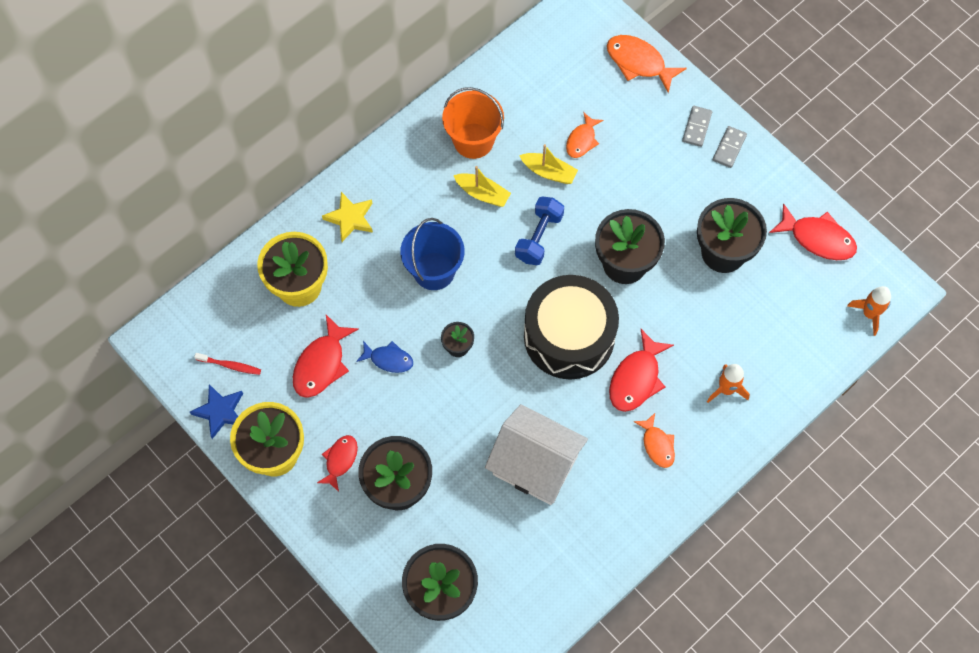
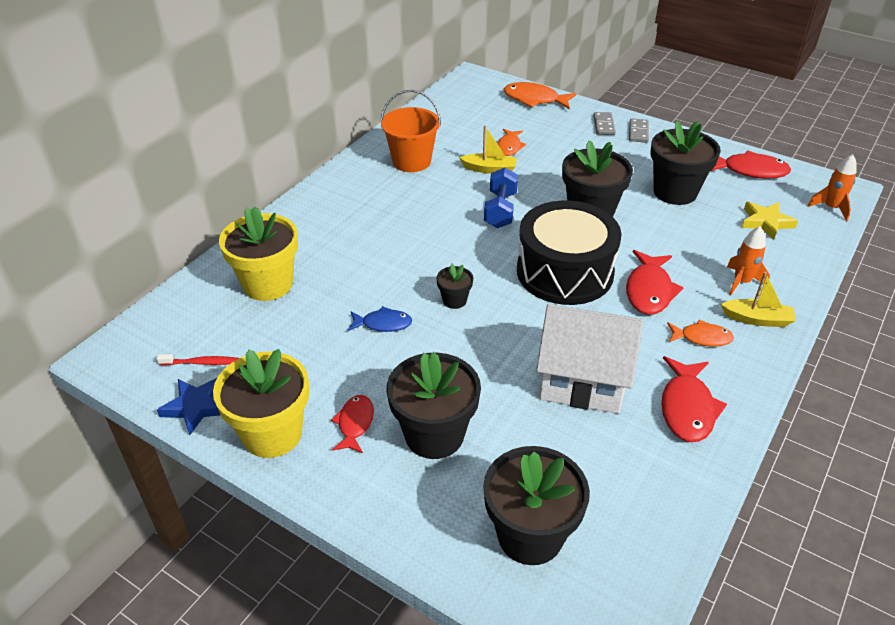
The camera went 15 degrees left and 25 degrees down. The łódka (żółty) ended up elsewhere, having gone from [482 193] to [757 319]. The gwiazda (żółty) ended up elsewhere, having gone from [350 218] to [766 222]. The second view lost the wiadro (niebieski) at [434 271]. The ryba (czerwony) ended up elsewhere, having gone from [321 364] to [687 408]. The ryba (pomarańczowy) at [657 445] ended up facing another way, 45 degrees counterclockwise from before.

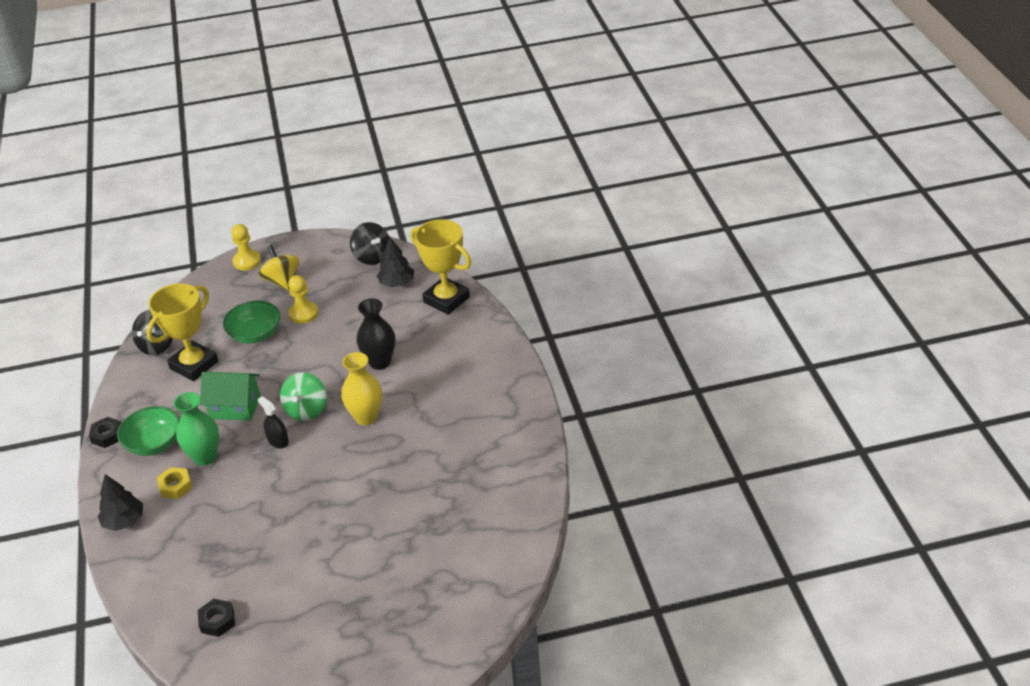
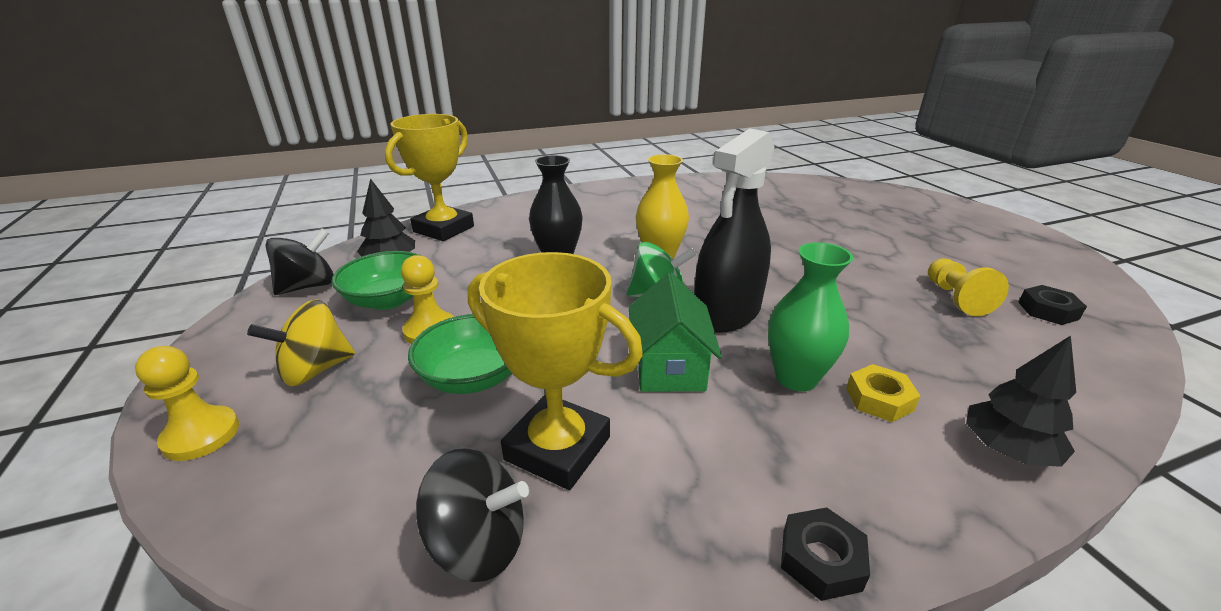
The camera went 100 degrees left and 10 degrees down. The size of the spryskiwacz (czarny) at [278 441] changed by a factor of 2.19. The miska (zielony) ended up elsewhere, having gone from [154 443] to [388 300]. The second view gained the pionek (żółty) at [955 298].

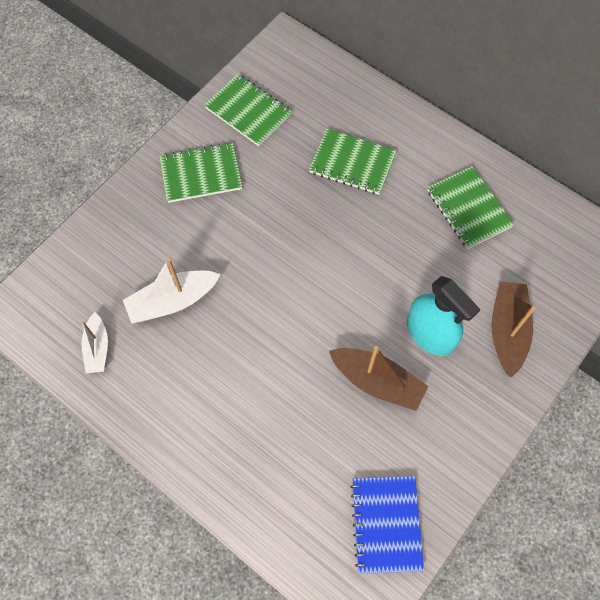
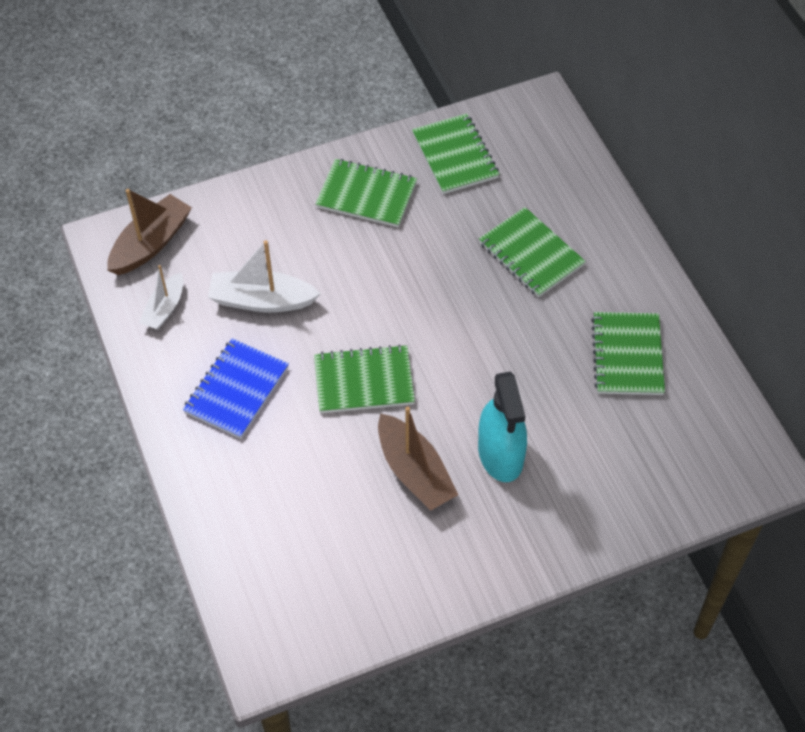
The camera went 30 degrees right and 10 degrees down. The łódka (brązowy) ended up elsewhere, having gone from [507 331] to [151 244]. The zeszyt (niebieski) ended up elsewhere, having gone from [386 524] to [236 390]. The second view gained the zeszyt (zielony) at [364 381].

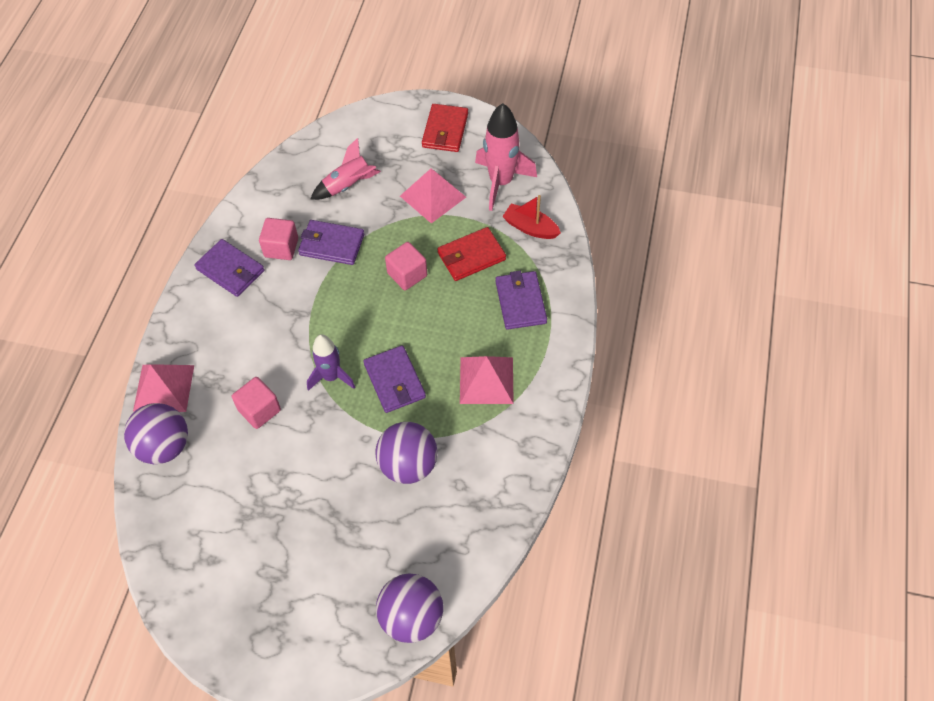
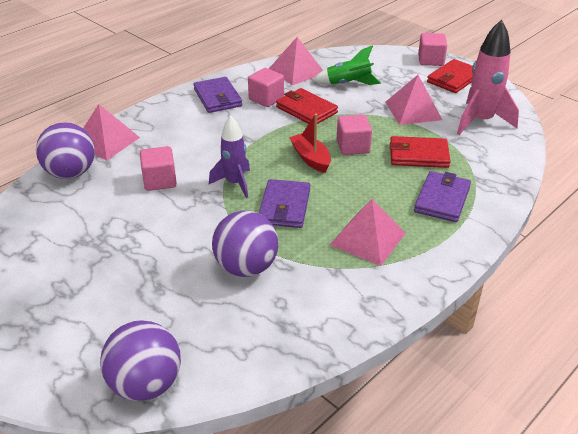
The camera went 30 degrees right and 20 degrees down. What was the rakieta (różowy) at [348 185] turned into the rakieta (zielony) at [348 83]. The łódka (czerwony) ended up elsewhere, having gone from [530 228] to [311 158]. What was the portfel (fioletowy) at [331 244] turned into the portfel (czerwony) at [306 110]. The second view gained the sześcian (różowy) at [430 60]. The second view gained the piramida (różowy) at [296 71].

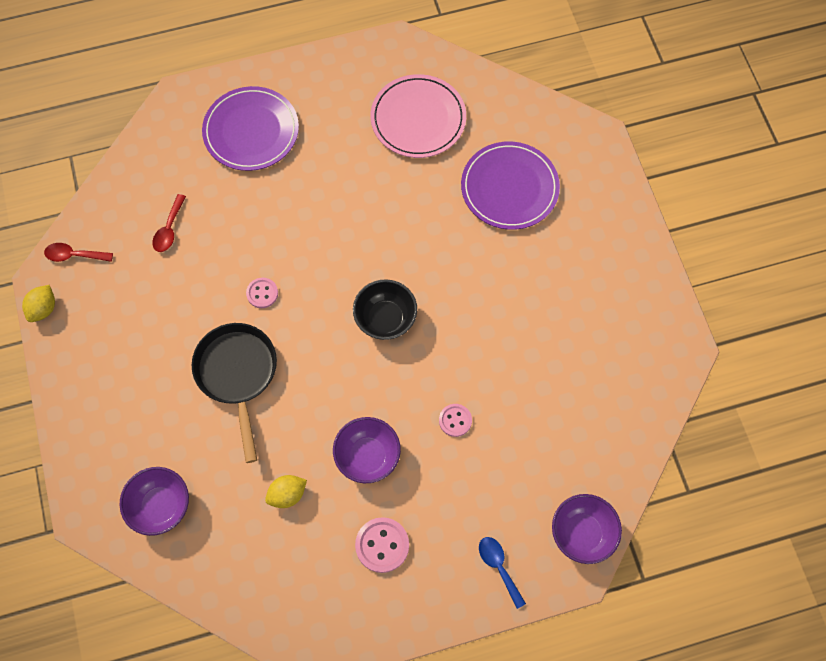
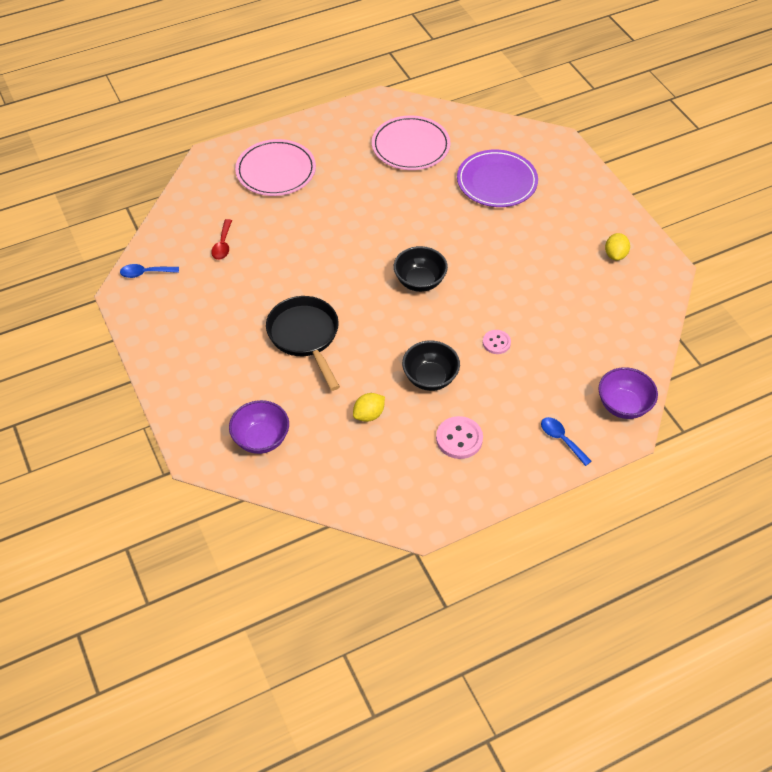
The camera went 10 degrees left and 15 degrees down. What was the talerz (fioletowy) at [251 131] turned into the talerz (różowy) at [276 171]. What was the łyżka (czerwony) at [74 255] turned into the łyżka (niebieski) at [145 273]. The second view lost the guzik (różowy) at [262 293]. The cytryna (żółty) ended up elsewhere, having gone from [43 309] to [615 255]. What was the miska (fioletowy) at [367 456] turned into the miska (czarny) at [430 378].

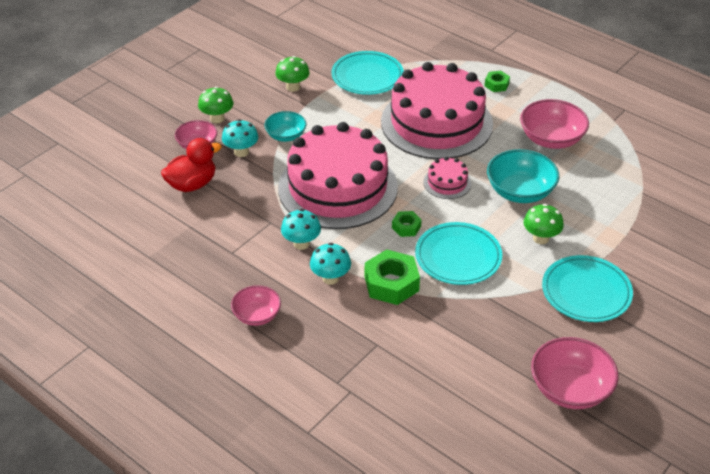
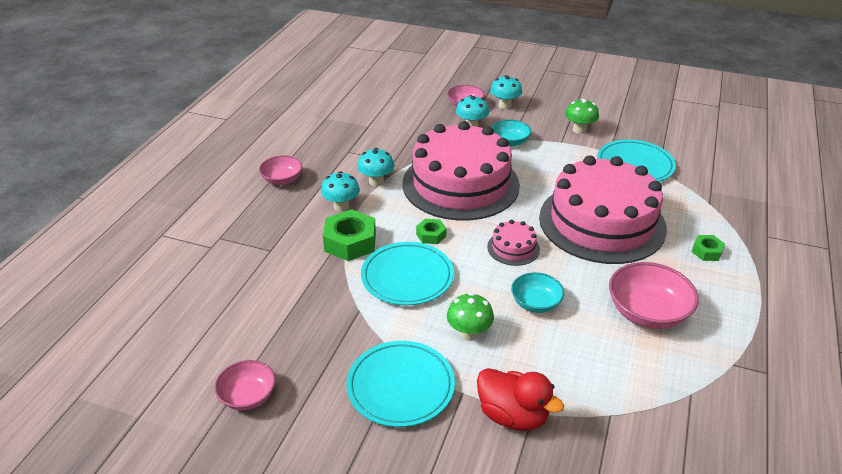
The camera went 70 degrees right and 5 degrees down. What was the grzyb (zielony) at [217 118] turned into the grzyb (turkusowy) at [505 105]. The kaczka (czerwony) ended up elsewhere, having gone from [192 184] to [512 415]. The size of the miska (turkusowy) at [520 191] changed by a factor of 0.62. The size of the miska (różowy) at [570 389] changed by a factor of 0.62.

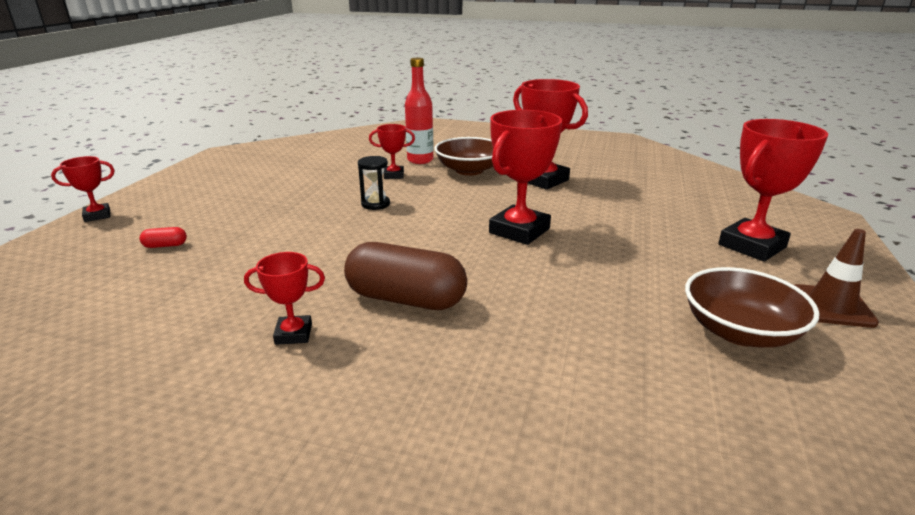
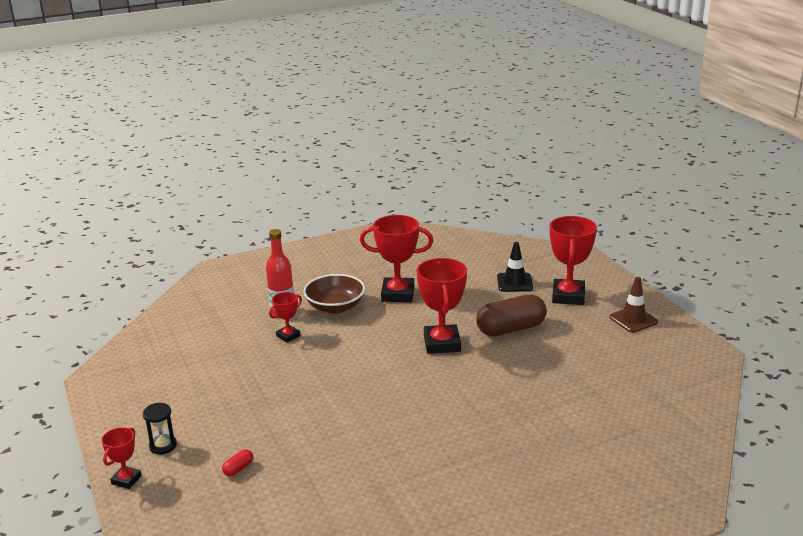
The camera went 40 degrees left and 0 degrees up. The klepsydra (czarny) ended up elsewhere, having gone from [375 204] to [163 446]. The kapsułka (brązowy) ended up elsewhere, having gone from [406 299] to [511 329]. The second view lost the puchar (czerwony) at [293 334]. The second view lost the miska (brązowy) at [739 332]. The second view gained the pachołek (czarny) at [514 283].

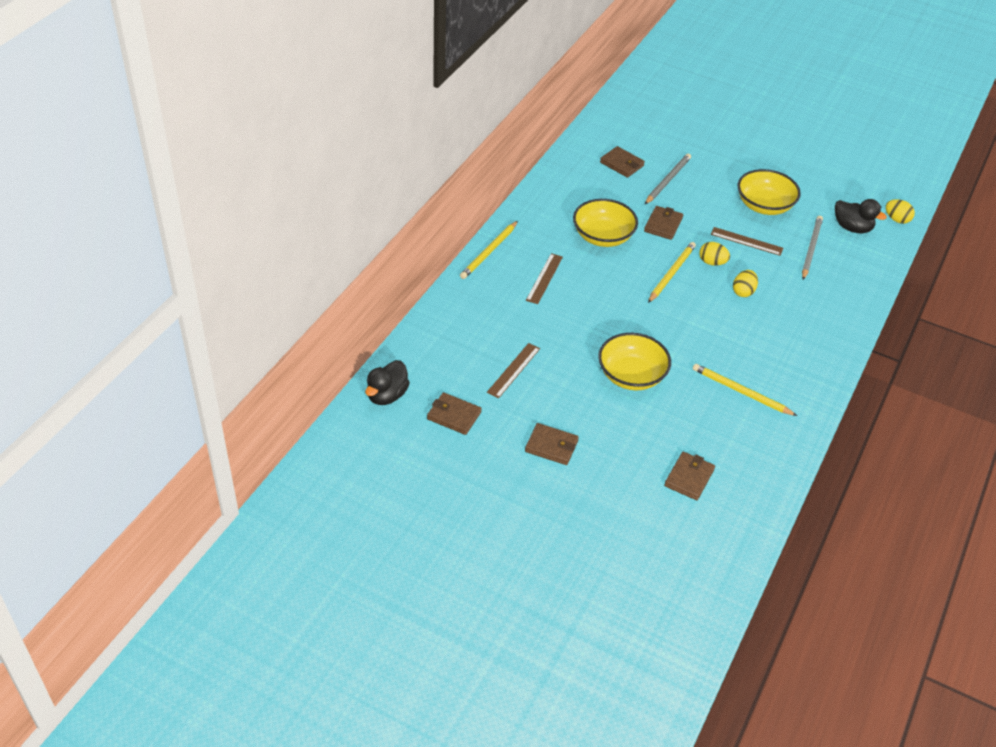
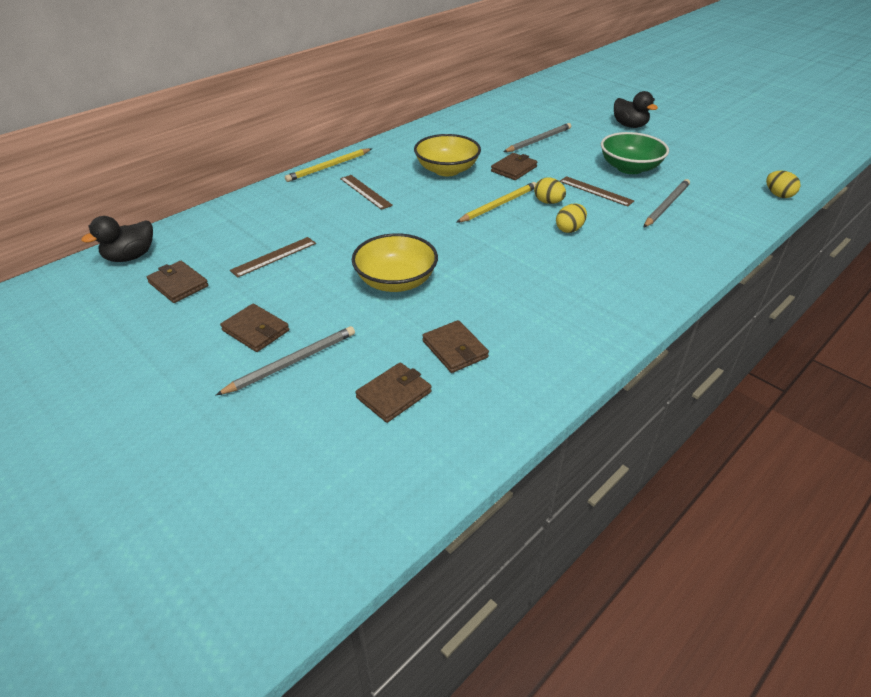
The camera went 20 degrees right and 5 degrees down. The portfel (brązowy) ended up elsewhere, having gone from [622 164] to [455 349]. What was the miska (żółty) at [764 206] turned into the miska (zielony) at [629 168]. The kaczka (czarny) ended up elsewhere, having gone from [852 228] to [629 125]. The linijka (brązowy) at [544 278] ended up facing another way, 75 degrees counterclockwise from before. The second view lost the ołówek (żółty) at [741 392]. The second view gained the ołówek (szary) at [292 362].

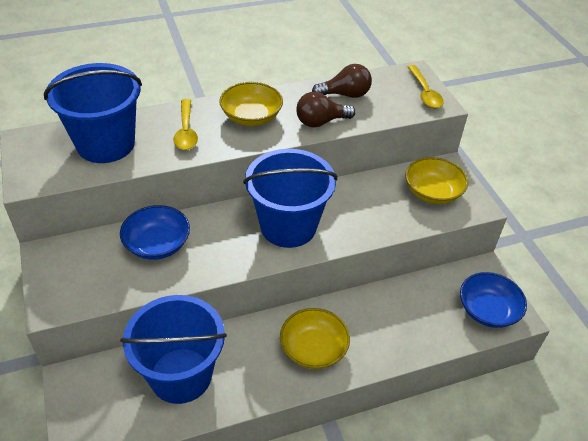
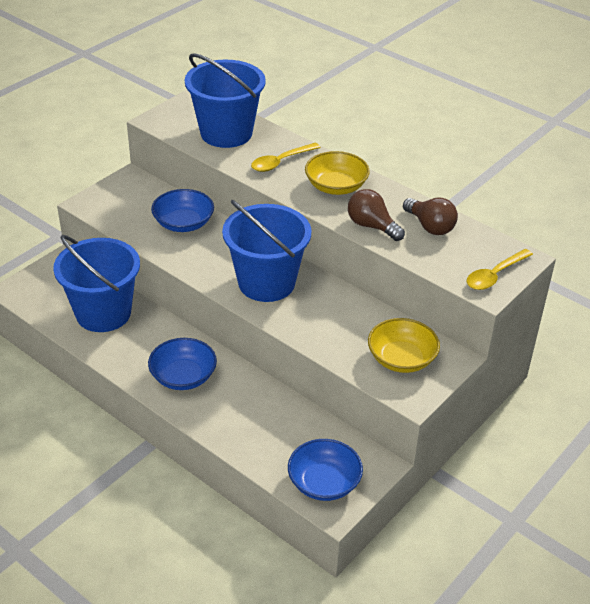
The camera went 60 degrees right and 5 degrees down. What was the miska (żółty) at [313 349] turned into the miska (niebieski) at [183 376].

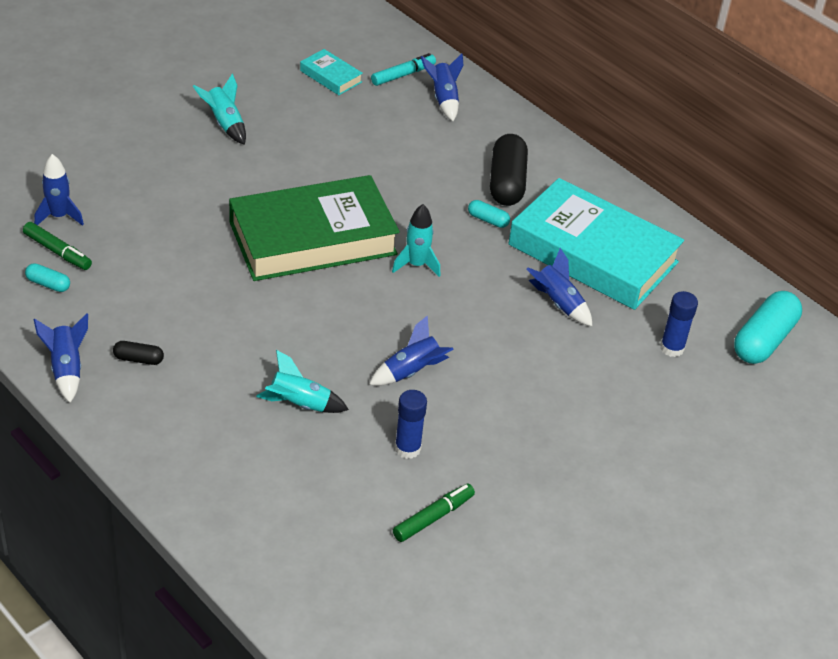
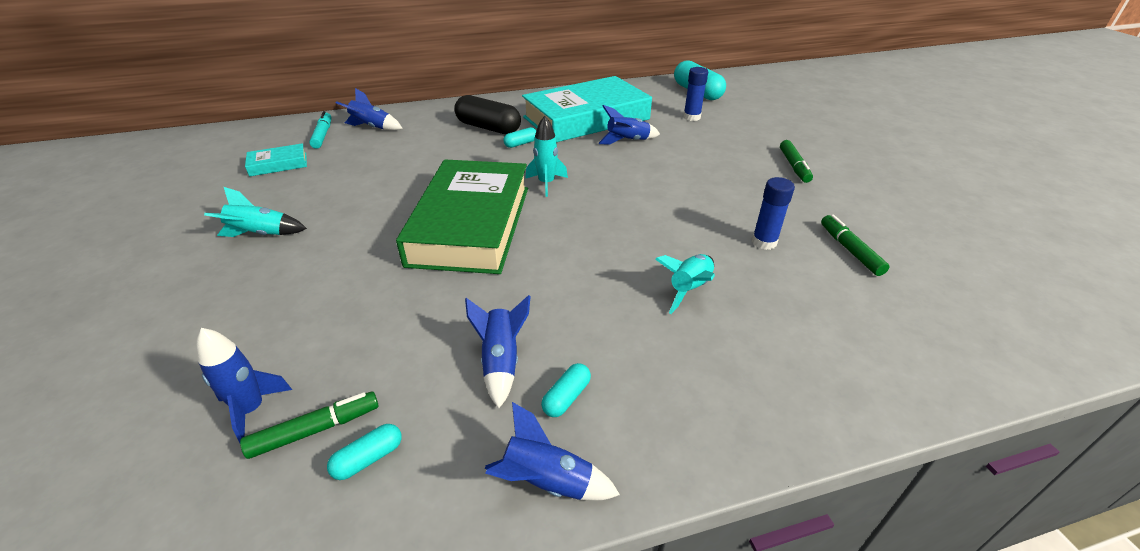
The camera went 60 degrees left and 5 degrees down. The rakieta (niebieski) ended up elsewhere, having gone from [411 372] to [501 362]. What was the kapsułka (czarny) at [138 359] turned into the kapsułka (turkusowy) at [566 397]. The second view gained the flamaster (zielony) at [794 166].

